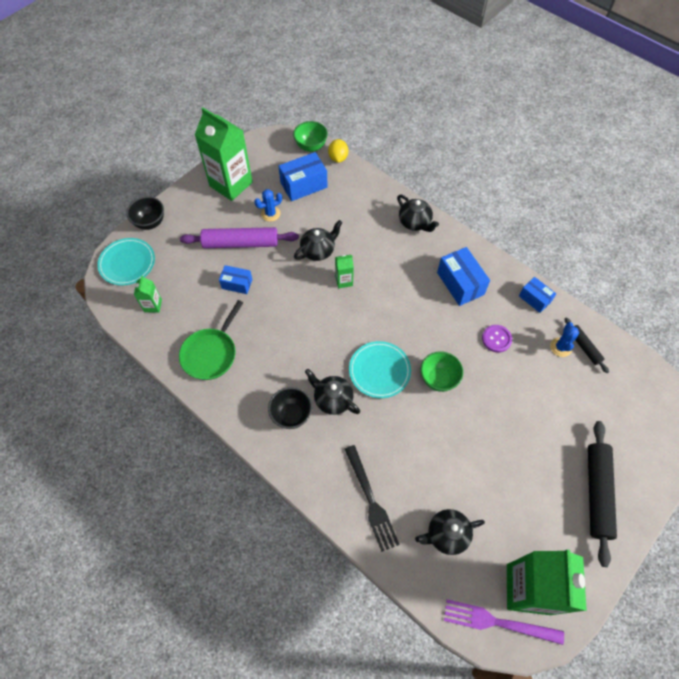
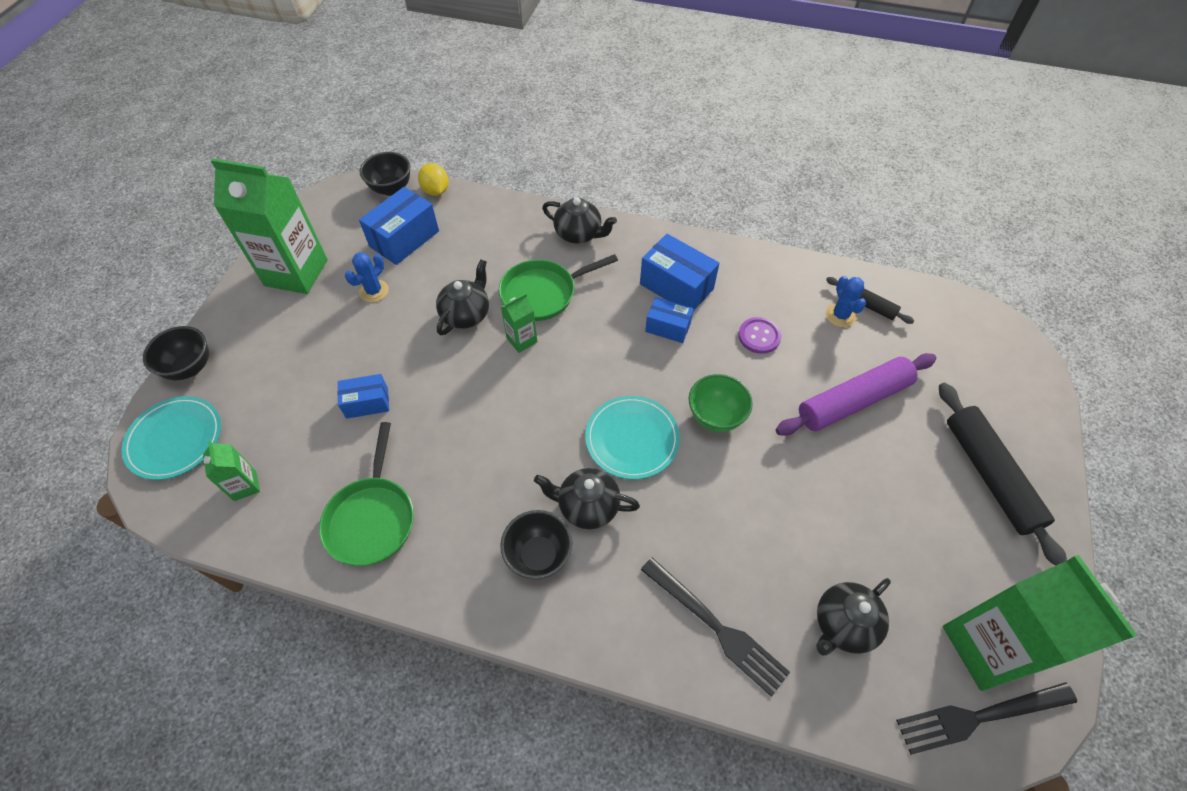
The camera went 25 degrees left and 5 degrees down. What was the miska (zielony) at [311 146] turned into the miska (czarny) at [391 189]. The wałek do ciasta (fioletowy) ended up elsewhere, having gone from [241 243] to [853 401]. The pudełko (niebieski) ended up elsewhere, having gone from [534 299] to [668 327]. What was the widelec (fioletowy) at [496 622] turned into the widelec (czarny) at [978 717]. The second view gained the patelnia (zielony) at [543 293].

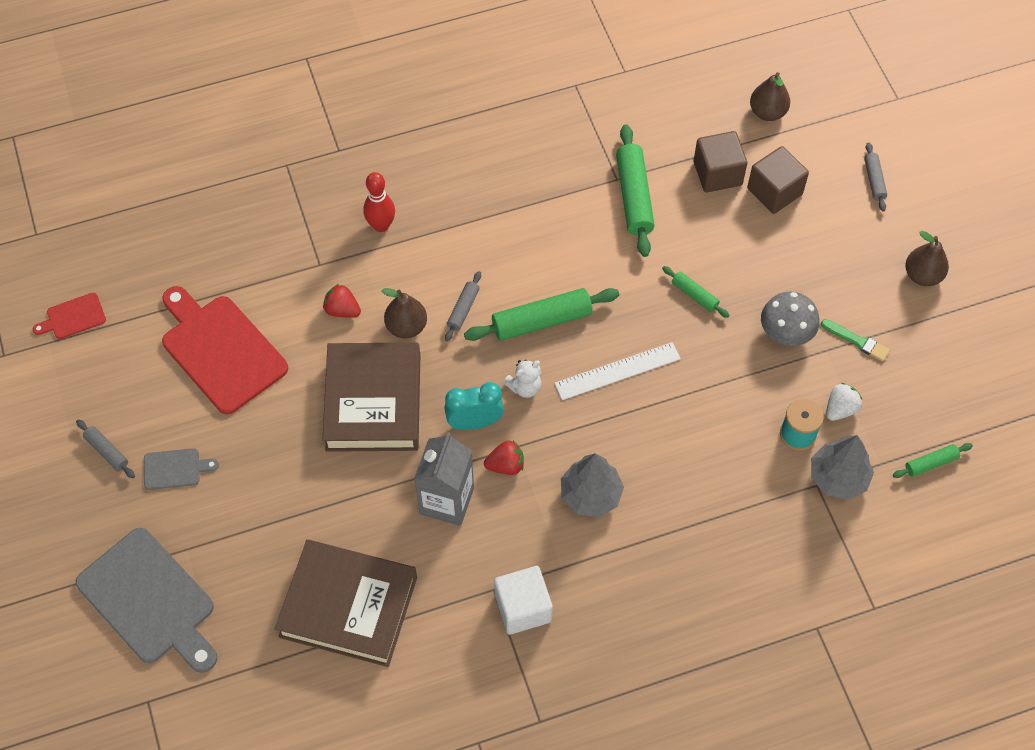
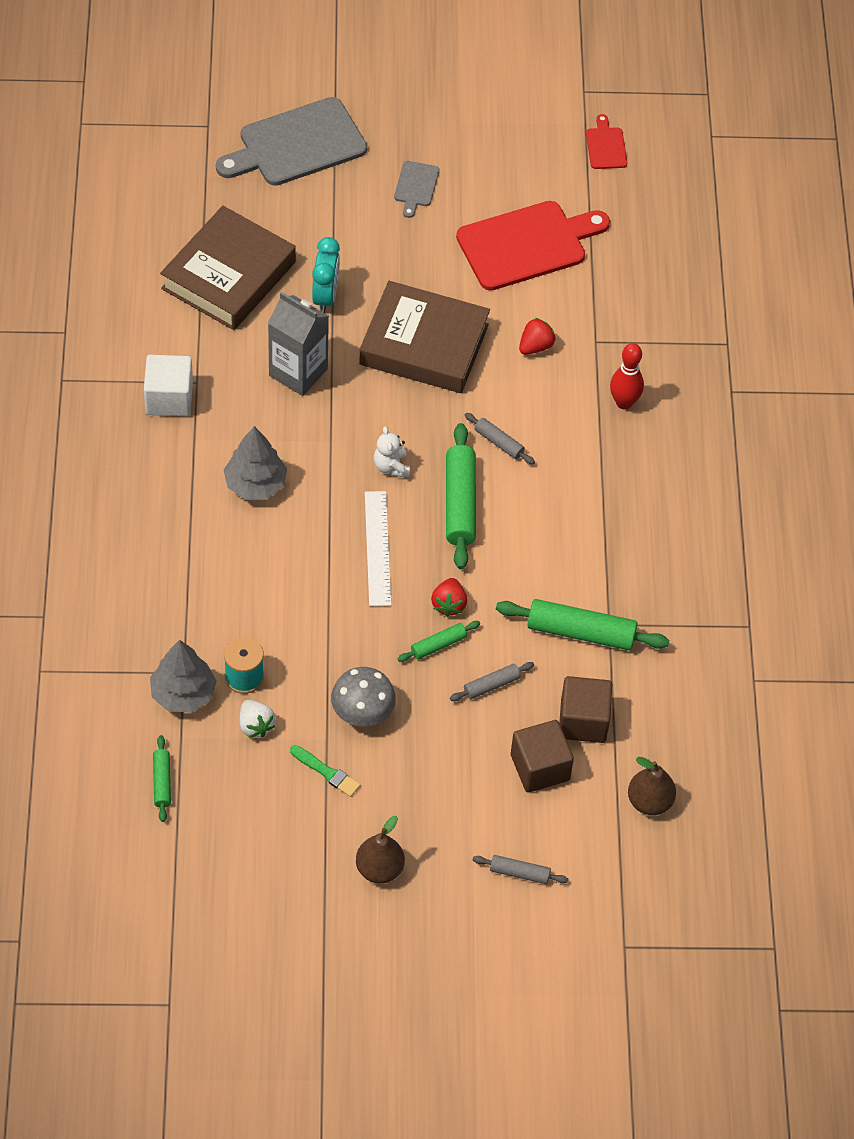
The camera went 105 degrees right and 5 degrees down. The second view lost the gruszka (brązowy) at [406 327]. The pędzel (zielony) at [856 341] ended up facing another way, 105 degrees counterclockwise from before. The budzik (turkusowy) ended up elsewhere, having gone from [474 422] to [325 296]. The wałek do ciasta (szary) ended up elsewhere, having gone from [107 451] to [491 685]. The truskawka (czerwony) ended up elsewhere, having gone from [505 465] to [449 604].

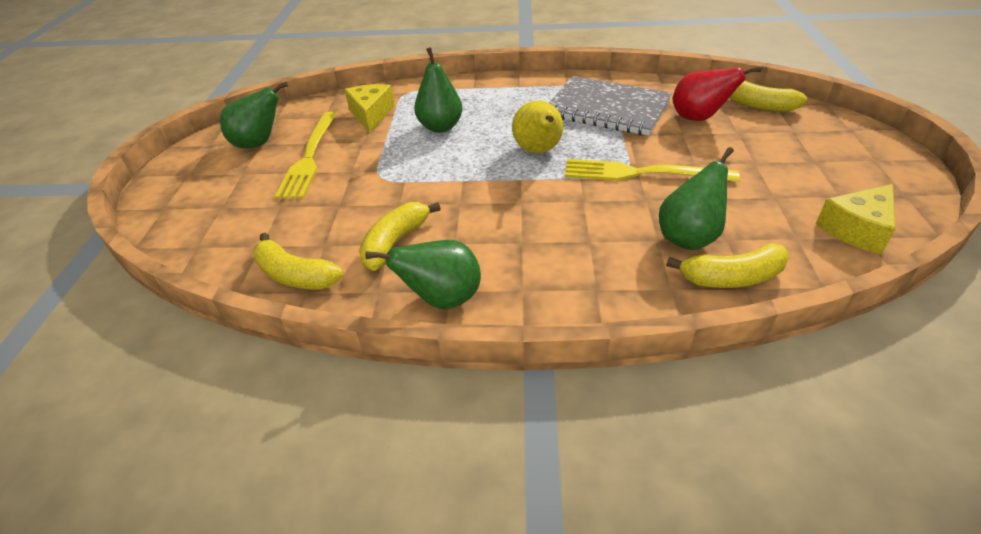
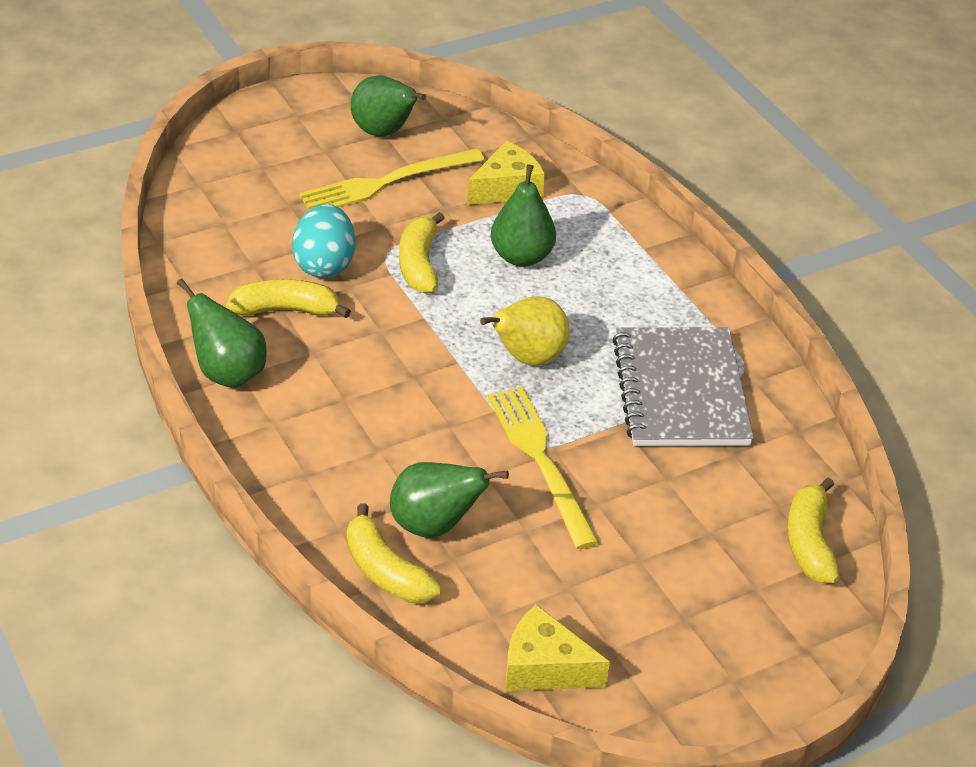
The camera went 55 degrees right and 0 degrees up. The second view lost the gruszka (czerwony) at [698 118]. The banan (żółty) ended up elsewhere, having gone from [295 275] to [419 264]. The second view gained the jajko (turkusowy) at [324 265].

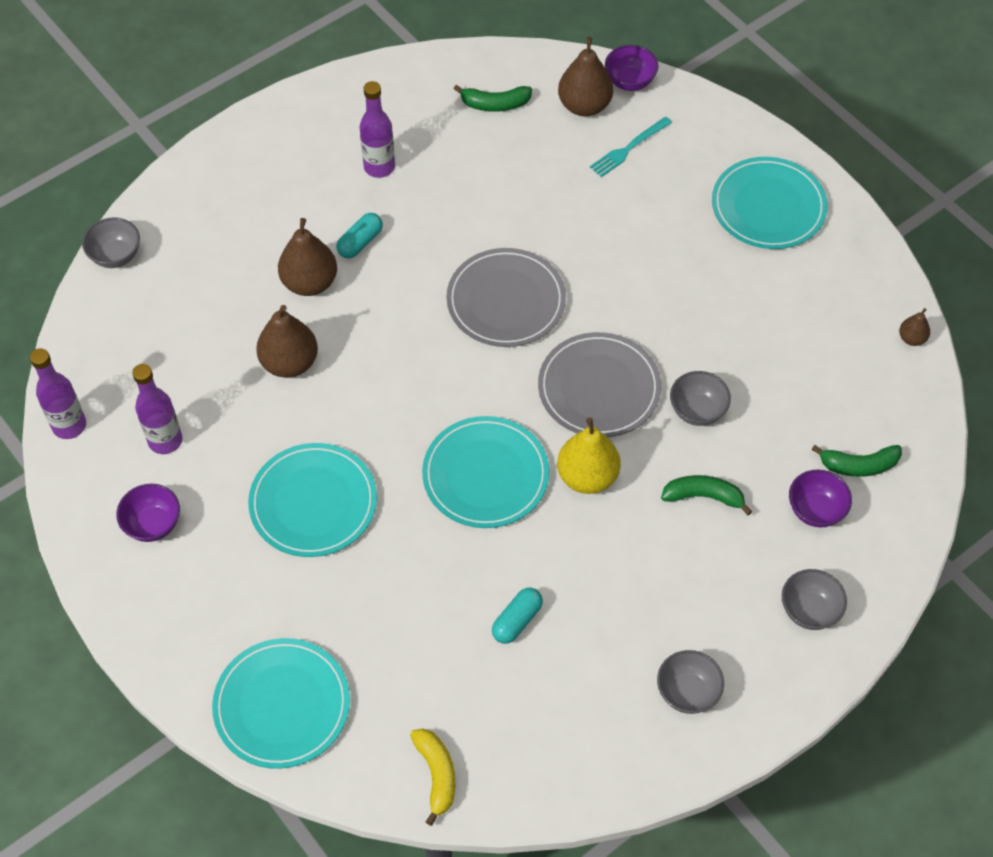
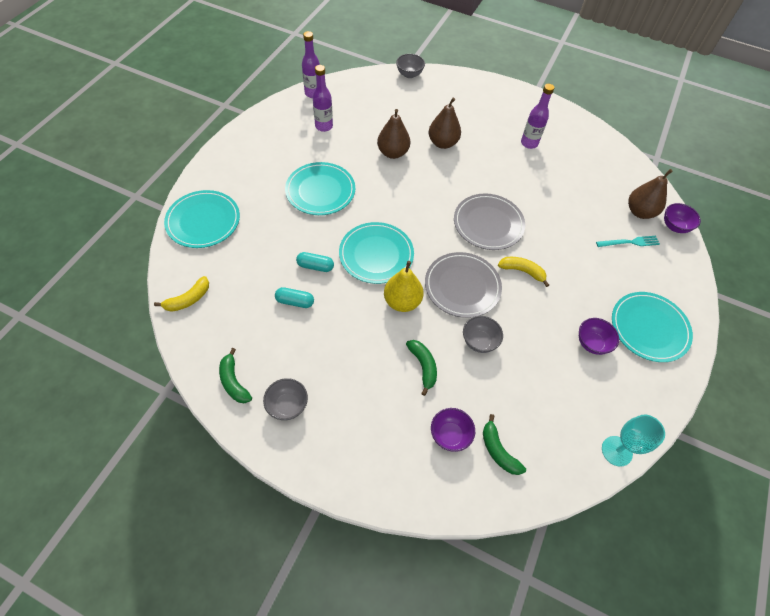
The camera went 60 degrees right and 0 degrees up. The banan (zielony) ended up elsewhere, having gone from [495 104] to [234 382]. The widelec (turkusowy) at [628 148] ended up facing another way, 150 degrees clockwise from before. The kapsułka (turkusowy) ended up elsewhere, having gone from [360 242] to [315 266]. Where the gruszka (brązowy) stood at [911 338], the kielich (turkusowy) came to stand at [616 451]. The miska (fioletowy) ended up elsewhere, having gone from [153 524] to [592 343]. The second view lost the miska (szary) at [809 610]. The second view gained the banan (żółty) at [522 271].

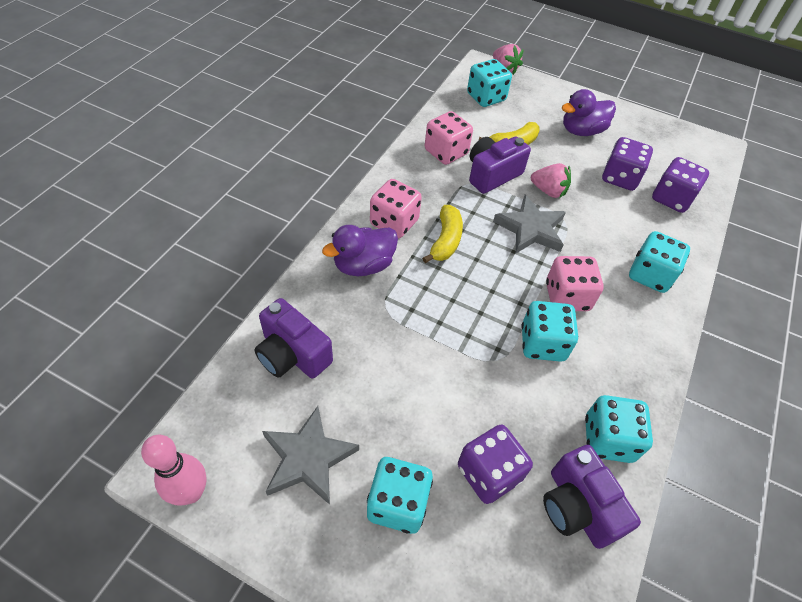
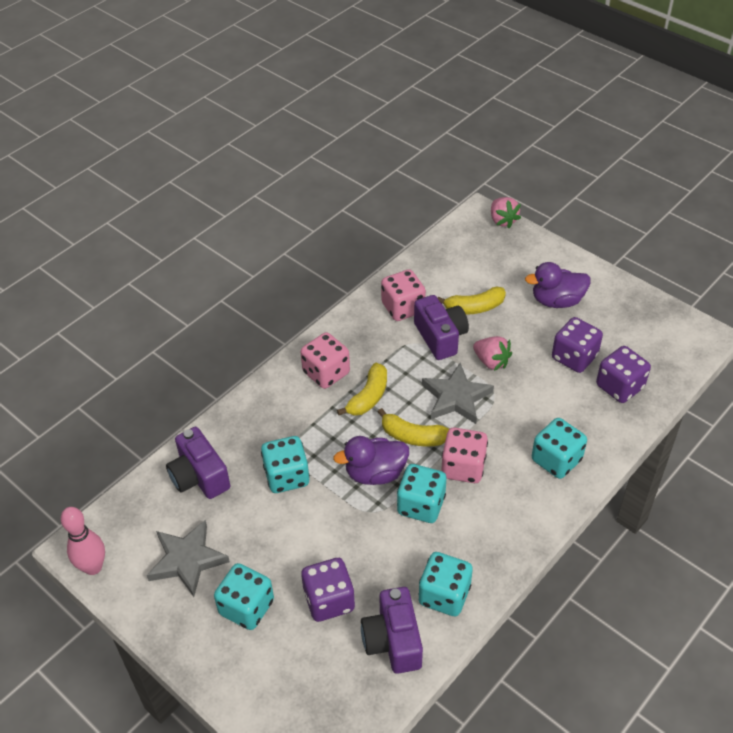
The camera went 20 degrees right and 5 degrees down. The kostka do gry (turkusowy) ended up elsewhere, having gone from [486 97] to [287 476]. The aparat fotograficzny (fioletowy) at [492 175] ended up facing another way, 90 degrees clockwise from before. The kaczka (fioletowy) ended up elsewhere, having gone from [363 265] to [375 473]. The second view gained the banan (żółty) at [413 436].

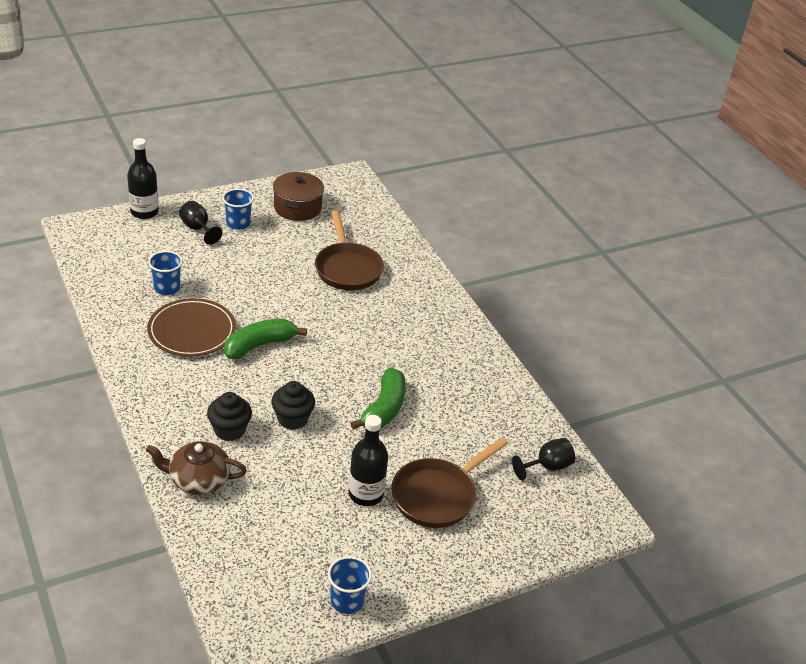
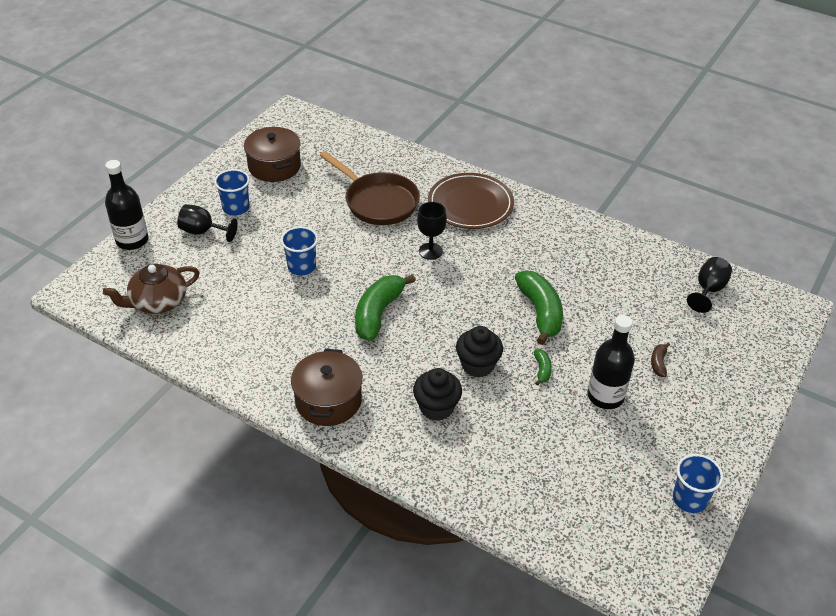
The camera went 30 degrees left and 5 degrees up. The szklanka (niebieski) ended up elsewhere, having gone from [167 288] to [302 266]. The talerz (brązowy) ended up elsewhere, having gone from [192 331] to [470 204]. Where the patelnia (brązowy) stood at [437 495], the banan (brązowy) came to stand at [658 363]. The imbryk (brązowy) ended up elsewhere, having gone from [198 479] to [158 302]. The second view gained the kielich (czarny) at [430 251]. The second view gained the garnek (brązowy) at [328 400]. The second view gained the banan (zielony) at [542 370].

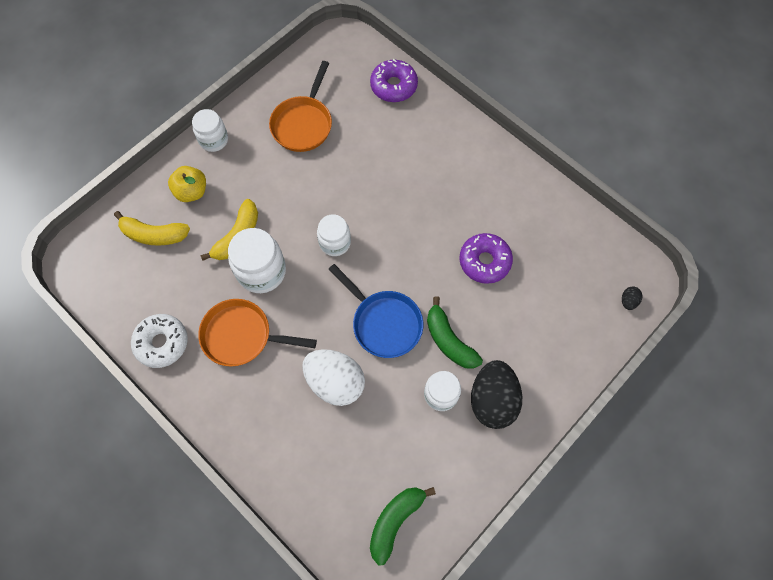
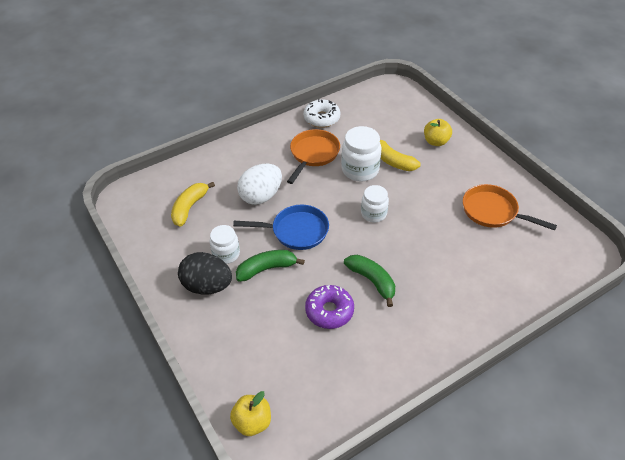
The camera went 105 degrees right and 20 degrees down. The second view lost the donut (fioletowy) at [393 86]. The second view lost the słoik (biały) at [214 140]. The banan (żółty) ended up elsewhere, having gone from [154 235] to [189 207]. The patelnia (niebieski) at [384 323] ended up facing another way, 150 degrees counterclockwise from before. Where the jajko (czarny) stood at [628 301], the jabłko (żółty) came to stand at [252 422]. The banan (zielony) ended up elsewhere, having gone from [395 521] to [372 281].

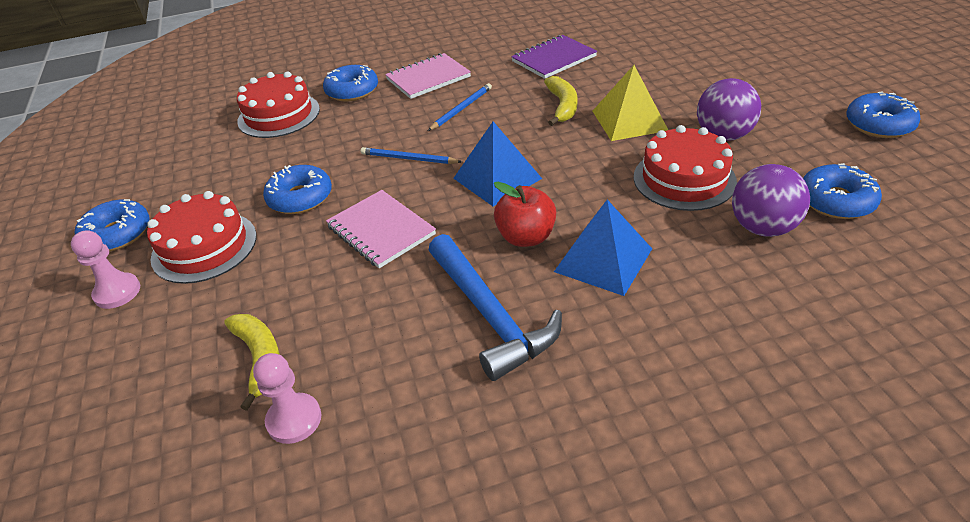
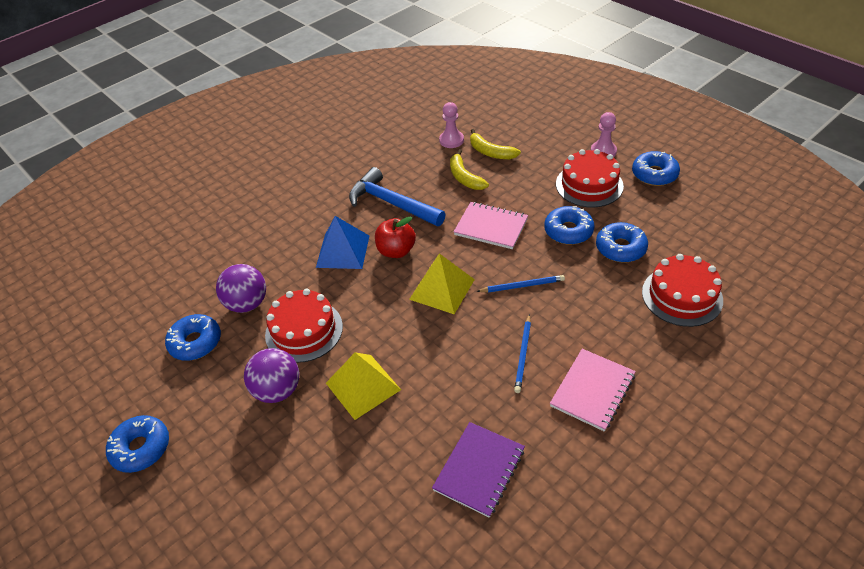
The camera went 155 degrees right and 5 degrees up. The donut (niebieski) ended up elsewhere, having gone from [352 91] to [620 248]. The banan (żółty) ended up elsewhere, having gone from [562 106] to [464 177]. What was the piramida (niebieski) at [497 178] turned into the piramida (żółty) at [442 289].

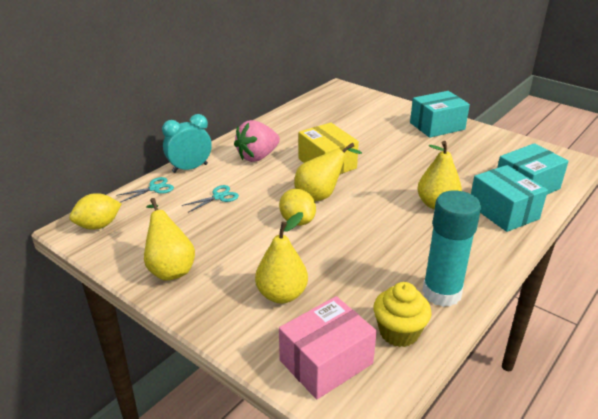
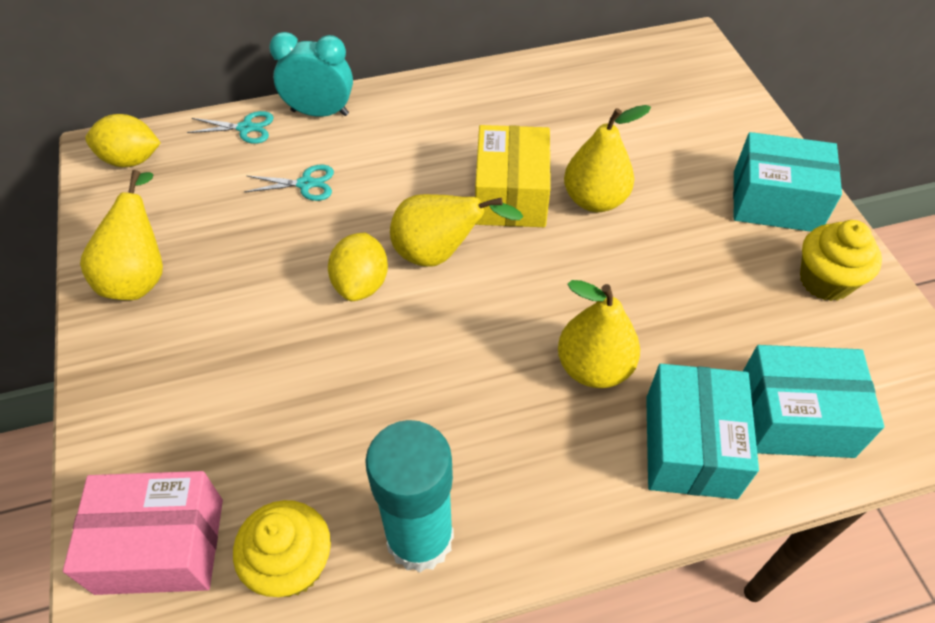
The camera went 35 degrees right and 20 degrees up. The second view lost the truskawka (różowy) at [257 157]. The gruszka (żółty) ended up elsewhere, having gone from [281 295] to [594 200]. The second view gained the muffinka (żółty) at [825 281].

